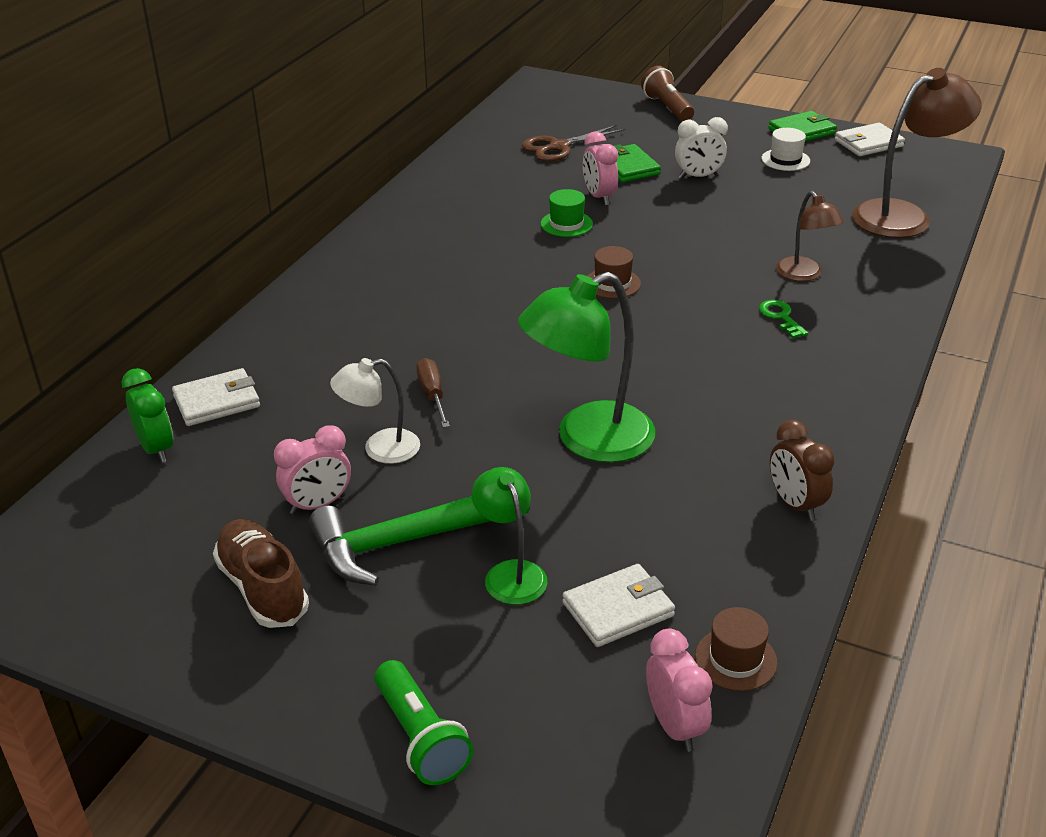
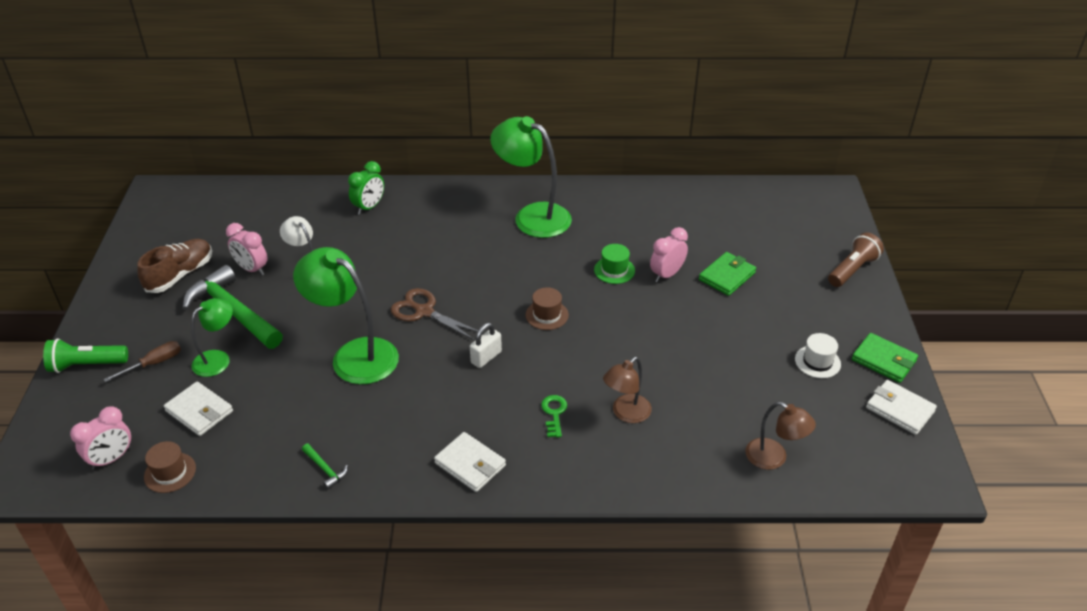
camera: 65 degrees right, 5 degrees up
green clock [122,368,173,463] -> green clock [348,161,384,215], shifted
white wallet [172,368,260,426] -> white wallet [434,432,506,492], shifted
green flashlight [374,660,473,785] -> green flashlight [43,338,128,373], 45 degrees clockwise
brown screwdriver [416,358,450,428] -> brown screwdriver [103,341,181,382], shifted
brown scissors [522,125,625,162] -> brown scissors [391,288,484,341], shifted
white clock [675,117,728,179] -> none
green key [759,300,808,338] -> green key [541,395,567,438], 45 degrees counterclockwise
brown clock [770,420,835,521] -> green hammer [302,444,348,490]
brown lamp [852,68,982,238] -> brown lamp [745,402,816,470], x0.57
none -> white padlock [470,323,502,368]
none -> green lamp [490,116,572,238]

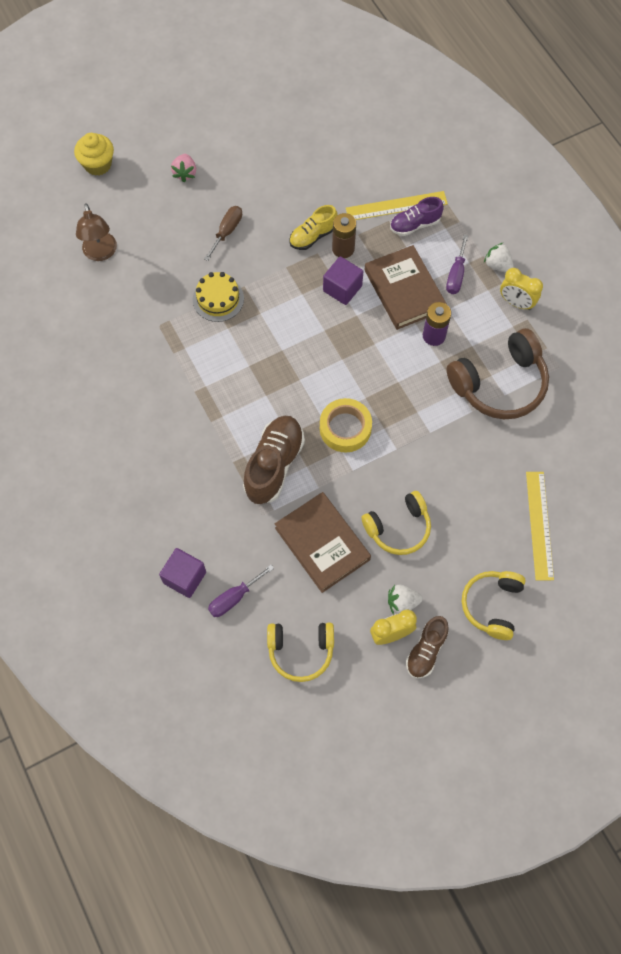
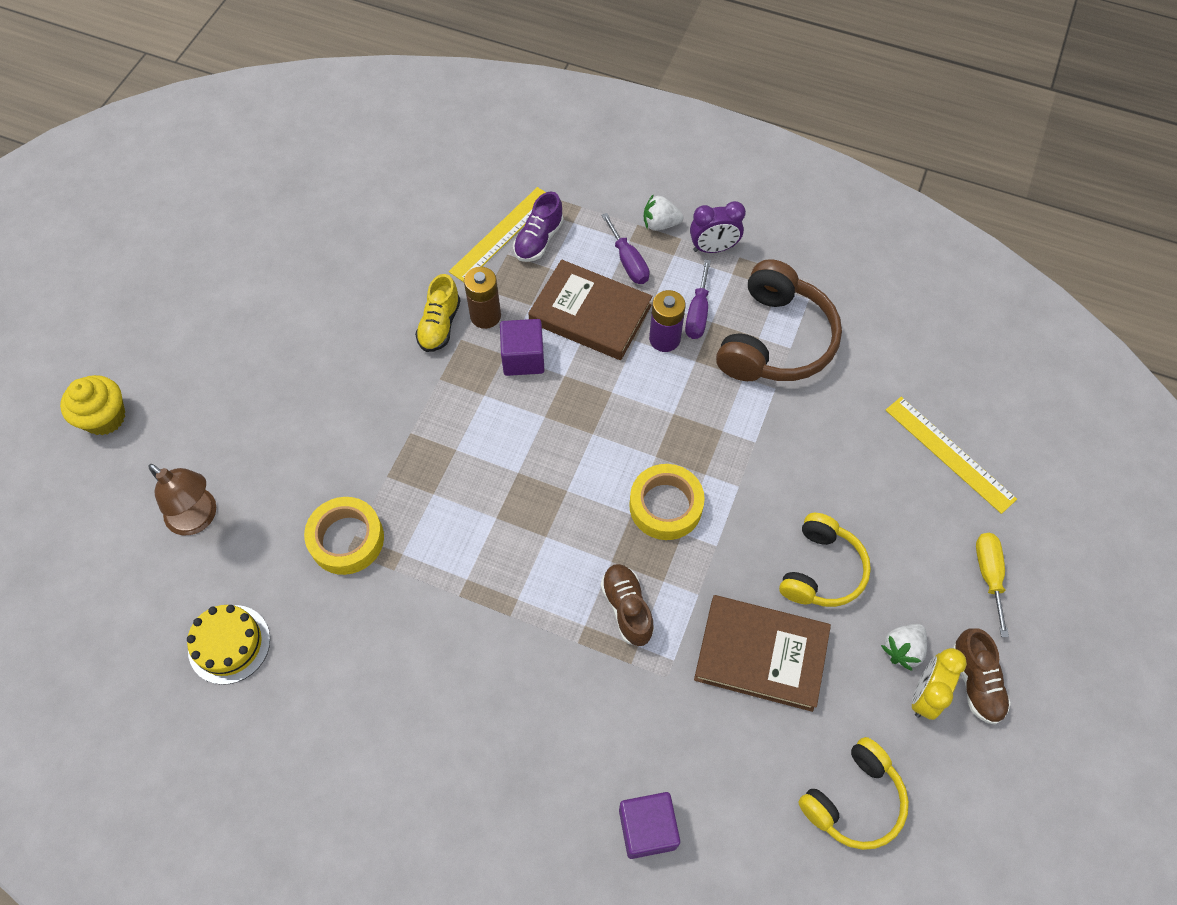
camera: 40 degrees left, 5 degrees down
pink strawberry [171,154,196,182] -> none
yellow cake [193,272,244,322] -> yellow cake [187,605,270,685], shifted
brown screwdriver [204,206,242,261] -> none
purple screwdriver [208,565,274,617] -> purple screwdriver [685,259,711,339], shifted
brown shoe [243,416,305,504] -> brown shoe [601,564,654,646], x0.61
yellow headphones [462,571,526,640] -> yellow screwdriver [976,533,1009,637]
yellow clock [500,268,543,310] -> purple clock [690,201,746,253]
none -> yellow tape [304,497,384,575]

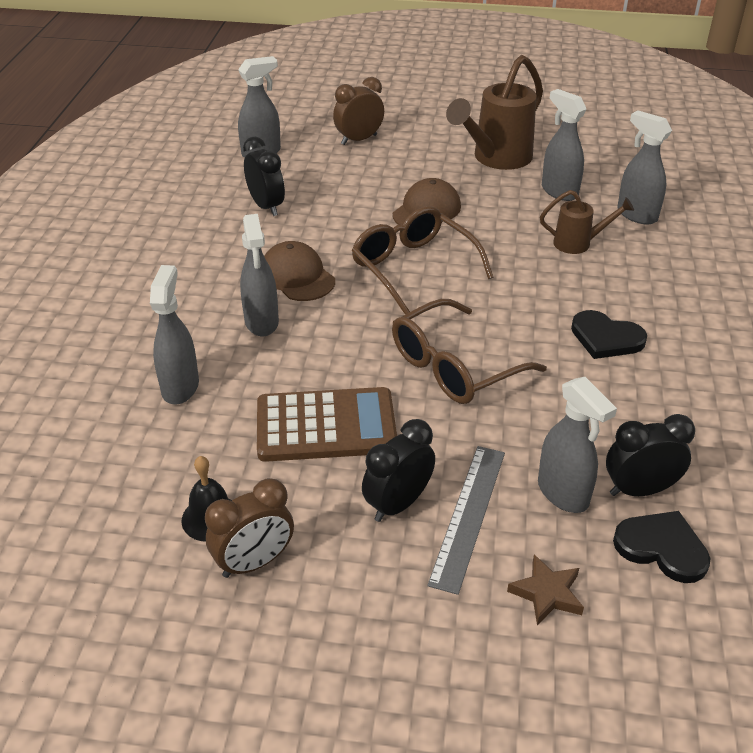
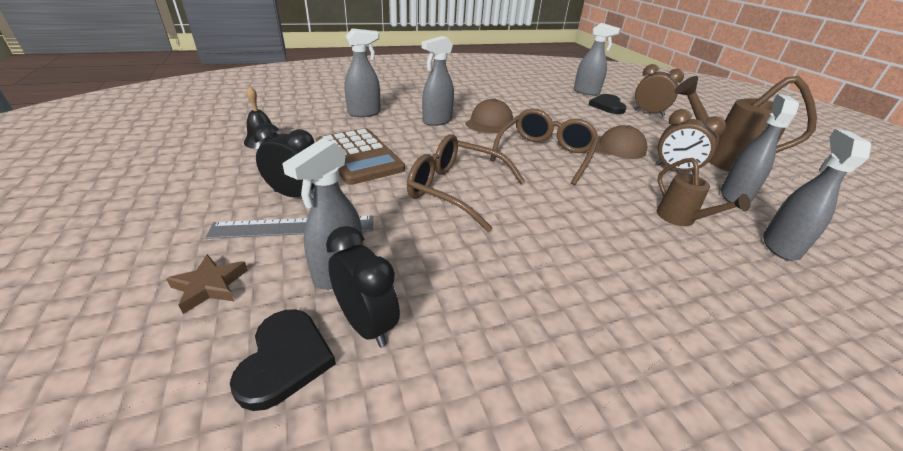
camera: 60 degrees right, 5 degrees down
brown clock [205,478,294,578] -> brown clock [656,109,726,175], shifted
black clock [243,137,285,216] -> none
black heart [571,310,647,359] -> black heart [588,94,627,114], shifted

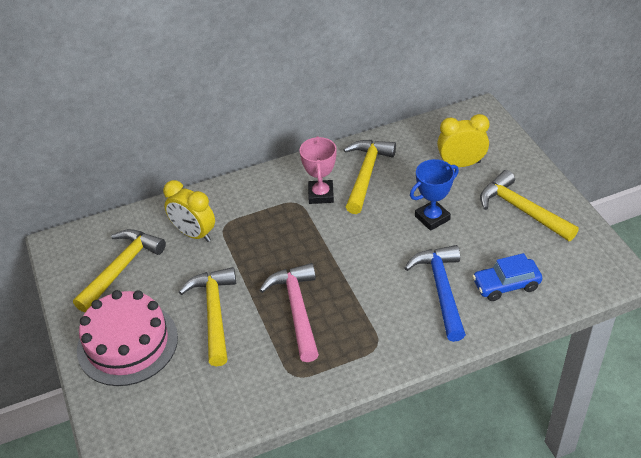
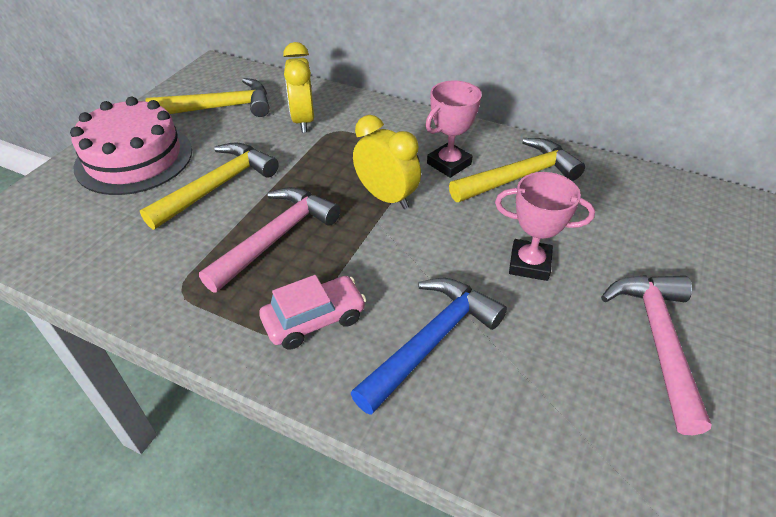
camera: 45 degrees right, 0 degrees up
blue trophy [410,159,459,231] -> pink trophy [495,172,595,281]
yellow clock [437,114,489,167] -> yellow clock [353,115,421,209], shifted
blue car [472,253,542,301] -> none
yellow hammer [480,170,579,241] -> pink hammer [601,275,711,435]
none -> pink car [259,275,366,350]

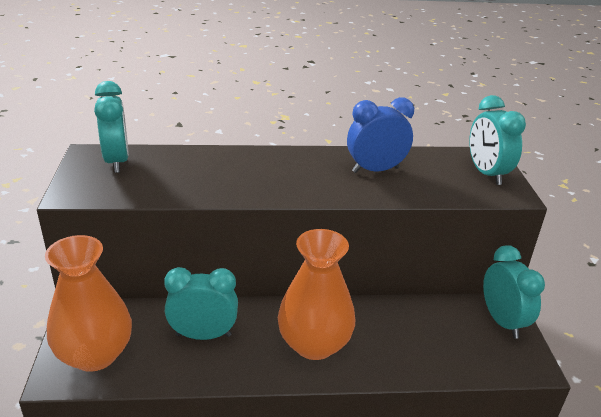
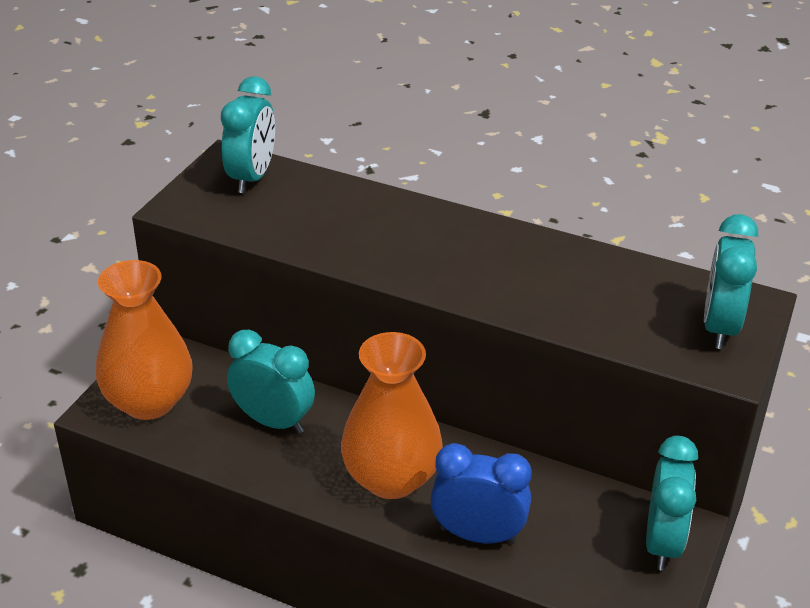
camera: 30 degrees right, 5 degrees up
blue clock [347,97,414,173] -> blue clock [431,443,531,544], shifted

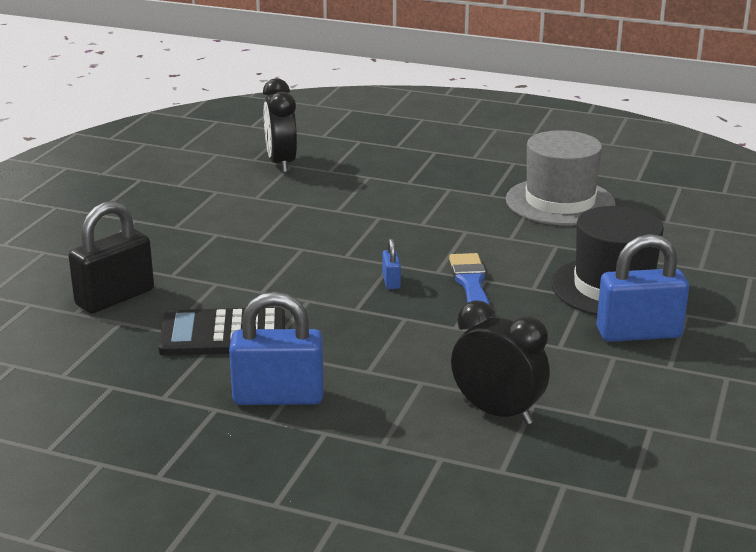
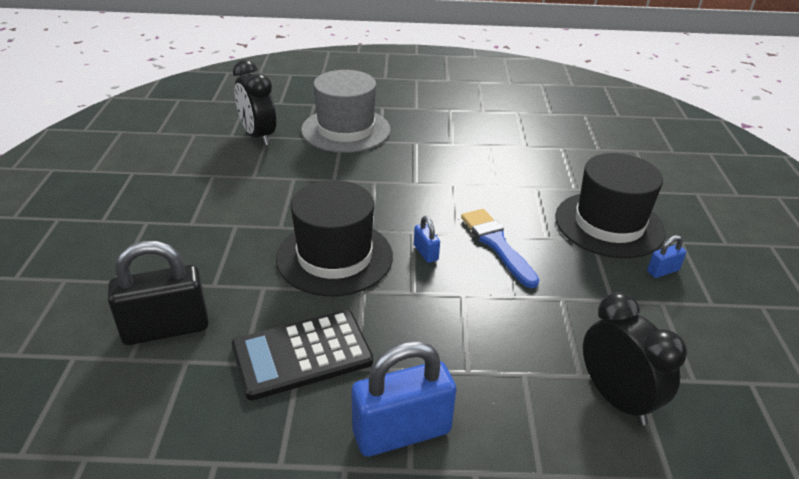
camera: 20 degrees left, 10 degrees up
black padlock [68,201,154,313] -> black padlock [108,241,209,345], 45 degrees clockwise
black clock [451,300,550,425] -> black clock [583,292,687,426], 45 degrees clockwise
grey hat [506,130,616,226] -> grey hat [301,70,391,153], shifted
blue padlock [597,234,689,342] -> blue padlock [647,235,686,278], x0.46
none -> black hat [276,180,393,296]

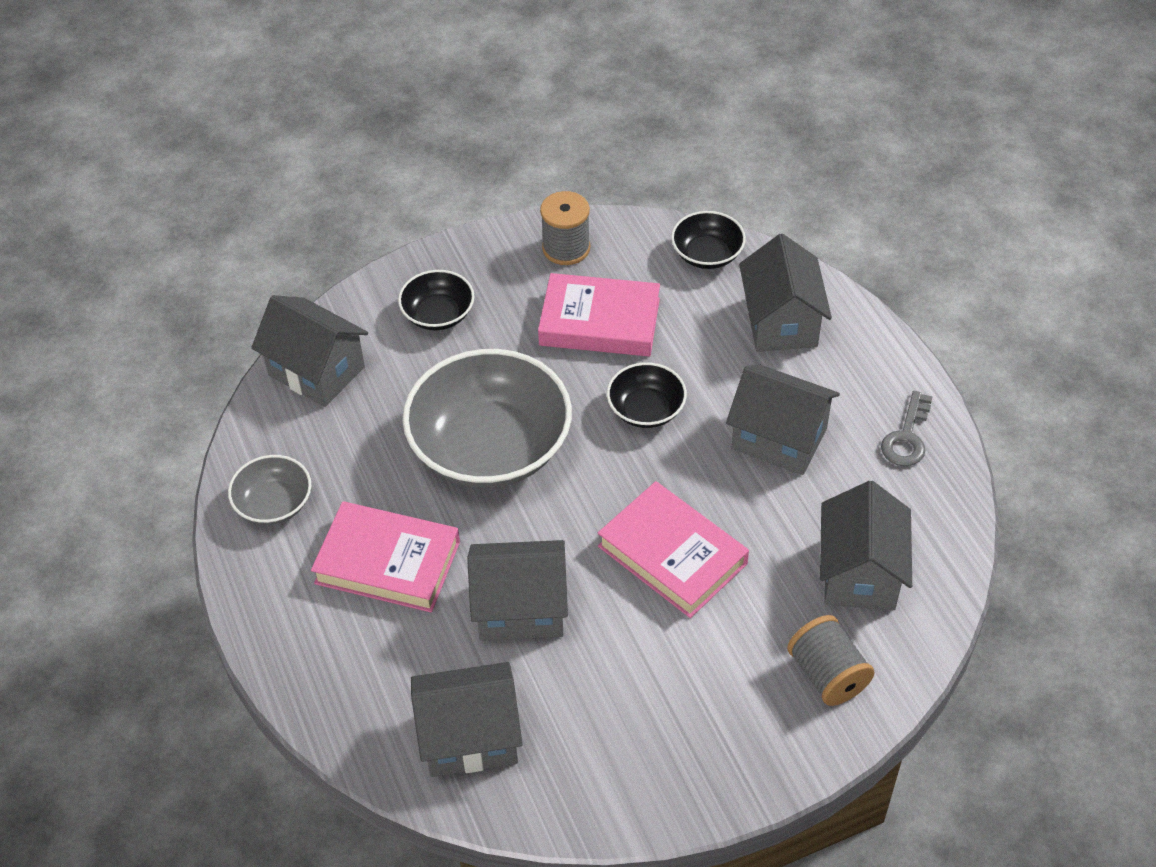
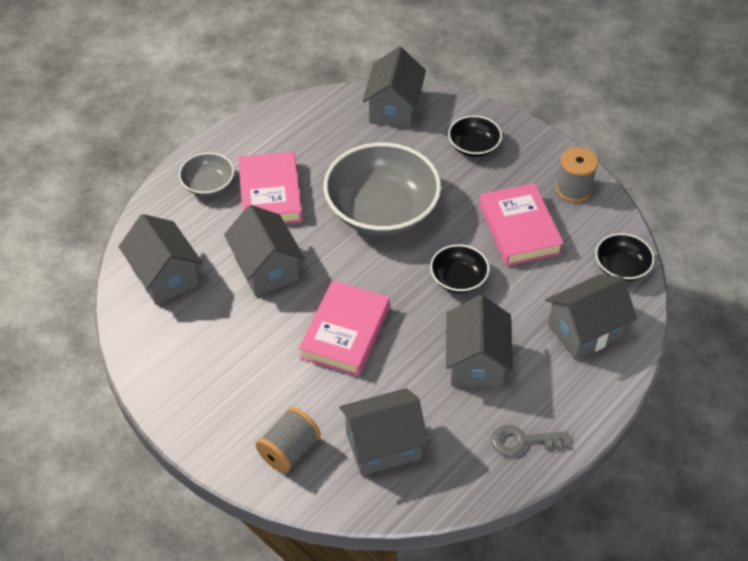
camera: 65 degrees right, 0 degrees up
grey bowl [228,455,311,525] -> grey bowl [179,152,234,196], shifted

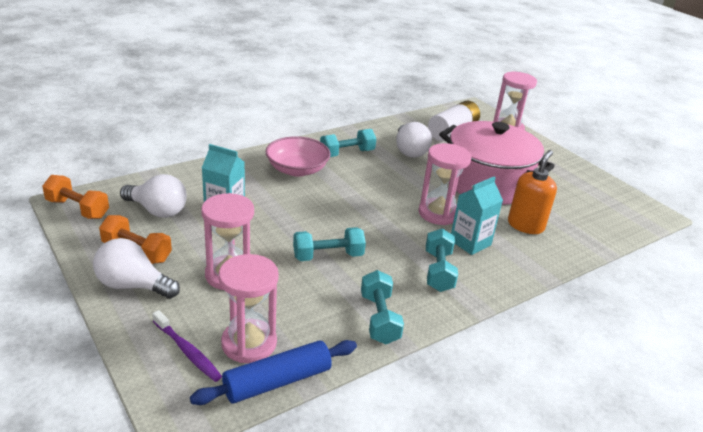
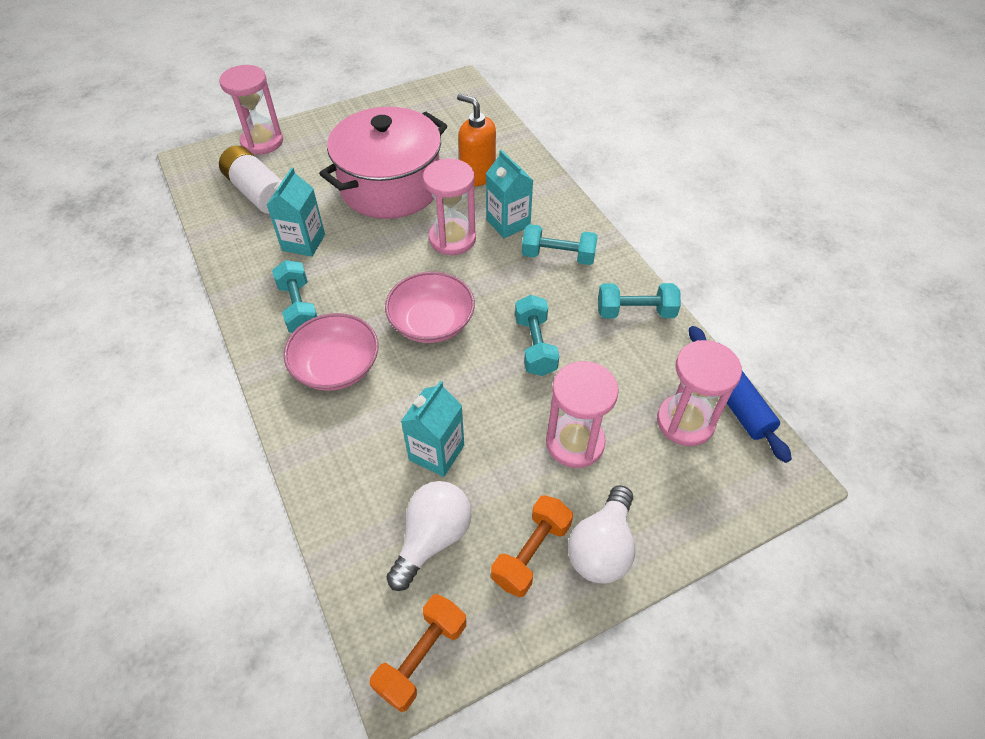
camera: 80 degrees left, 20 degrees up
purple toothbrush [152,310,222,382] -> none
white light bulb [396,122,432,158] -> turquoise carton [266,167,325,257]
none -> pink bowl [385,271,475,343]

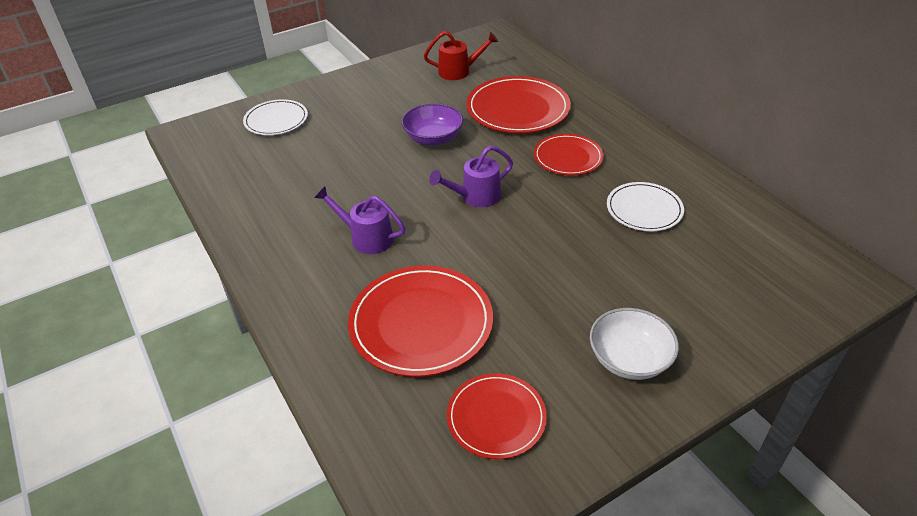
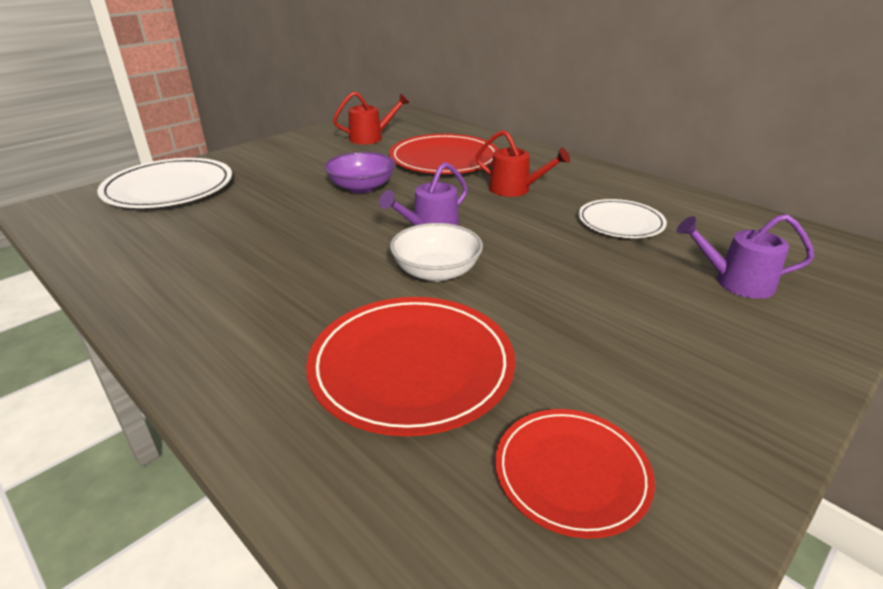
camera: 15 degrees left, 10 degrees down
white plate [243,99,308,135] -> white plate [97,158,232,208], x1.64
purple watering can [314,186,406,254] -> purple watering can [677,214,814,299], shifted
red plate [534,134,604,175] -> red watering can [476,130,570,197]
white bowl [590,308,679,380] -> white bowl [390,223,483,282], shifted

